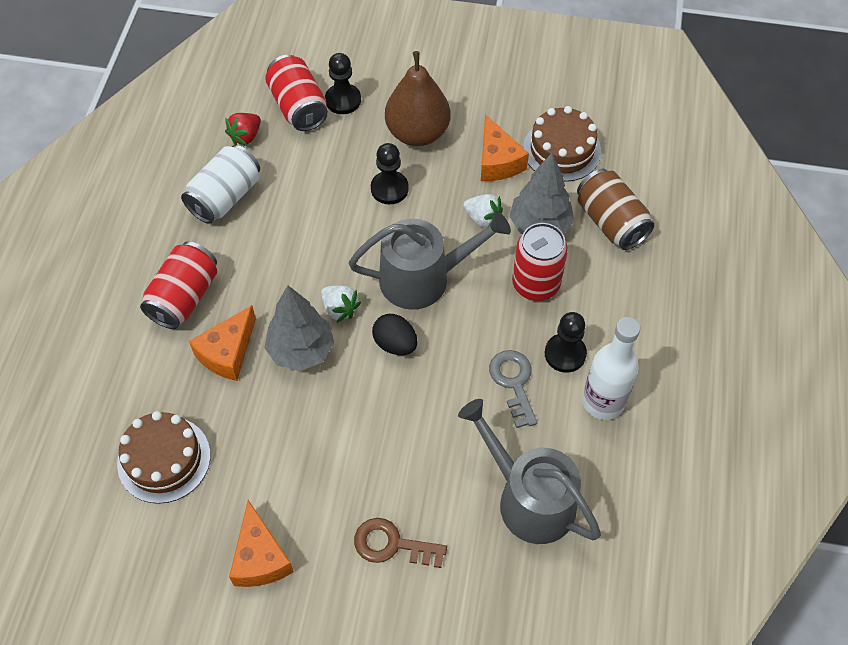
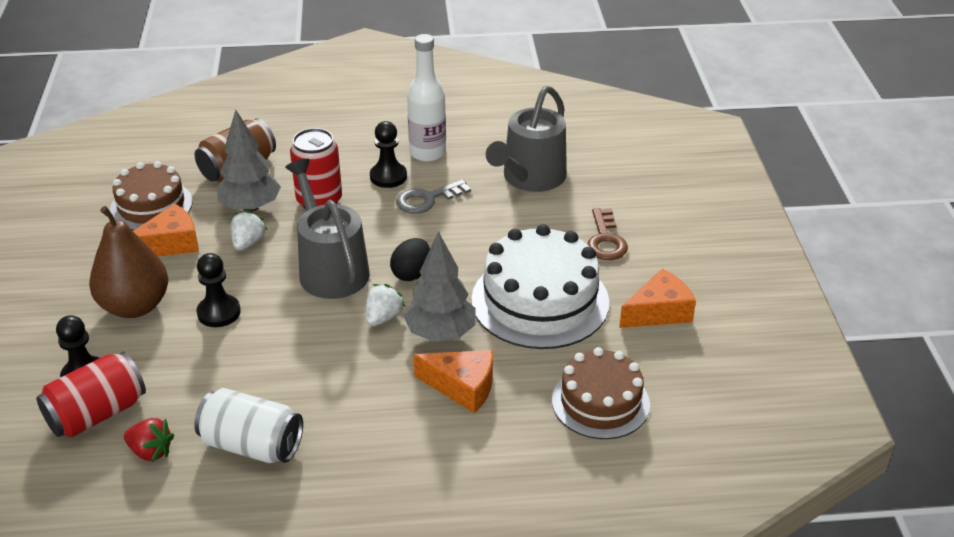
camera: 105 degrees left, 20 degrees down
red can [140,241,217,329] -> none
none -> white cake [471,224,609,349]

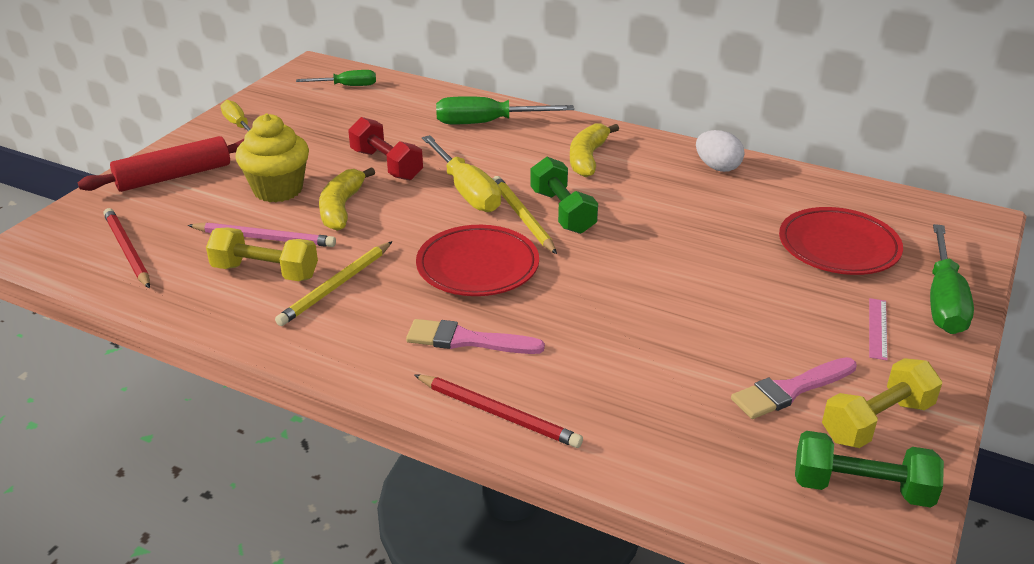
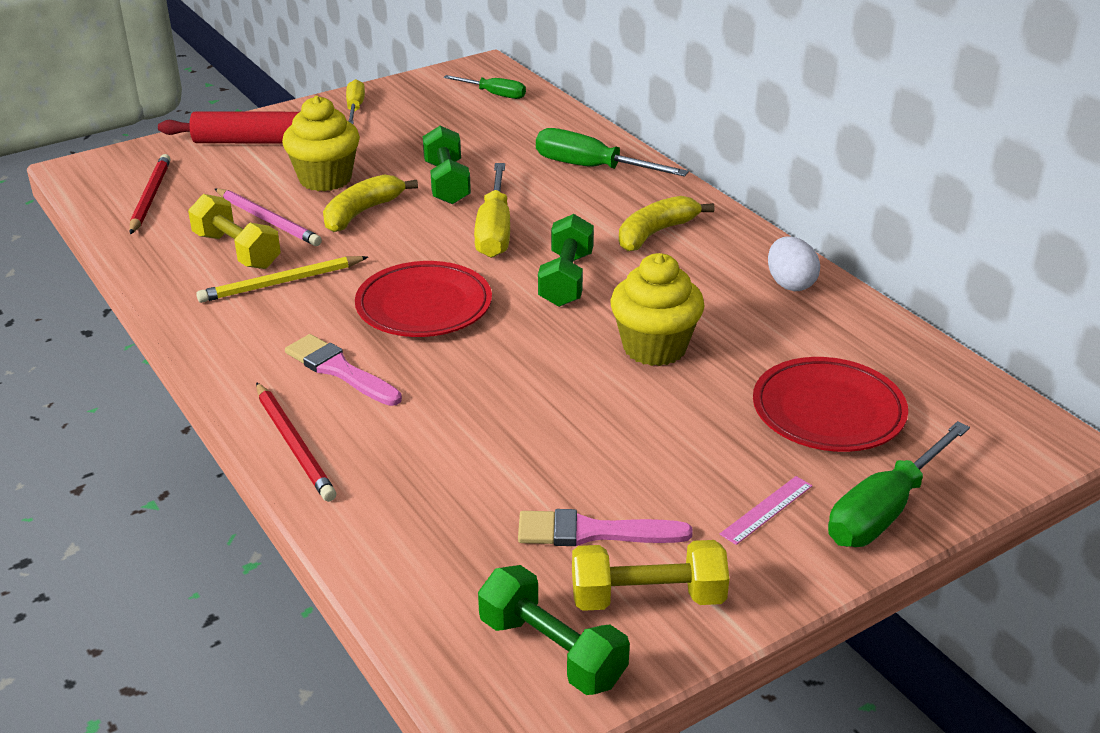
camera: 30 degrees right, 0 degrees up
red dumbbell [348,117,423,180] -> green dumbbell [423,126,471,205]
yellow pencil [492,176,557,254] -> none
none -> yellow cupcake [610,253,705,366]

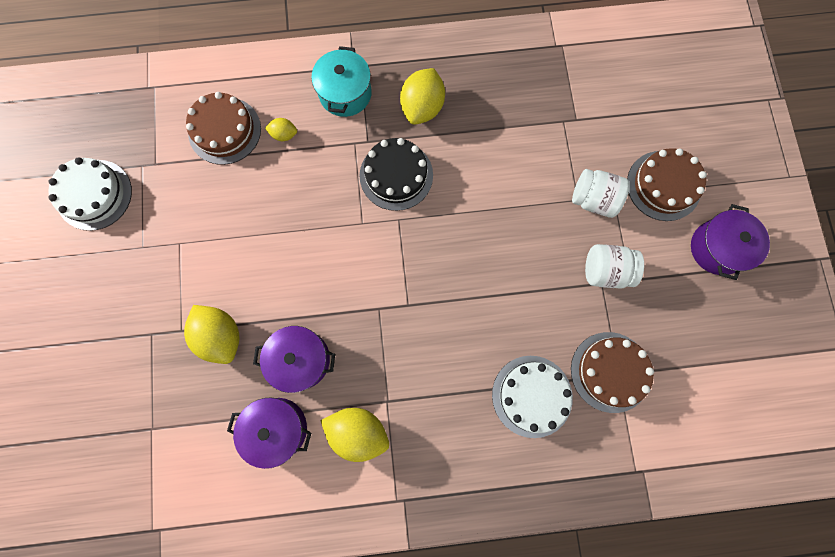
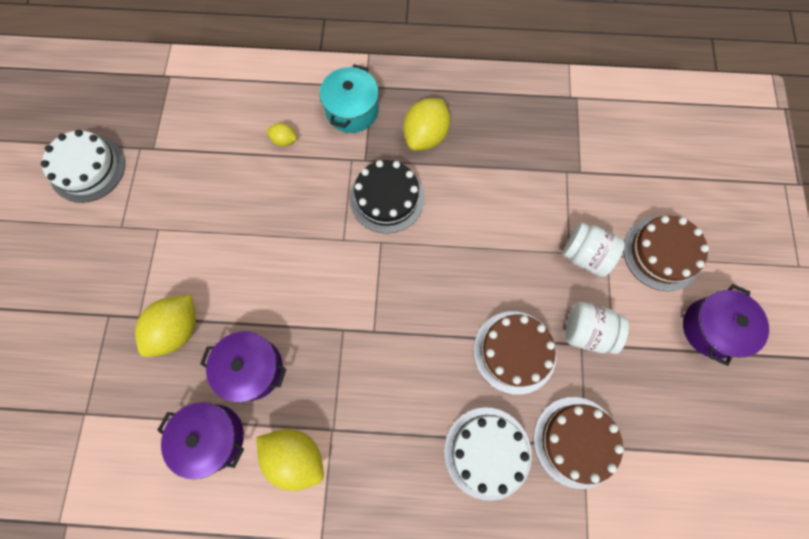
camera: 10 degrees right, 5 degrees down
yellow lemon [184,305,240,364] -> yellow lemon [135,295,196,357], 60 degrees clockwise
brown cake [186,92,261,165] -> brown cake [474,311,557,395], shifted

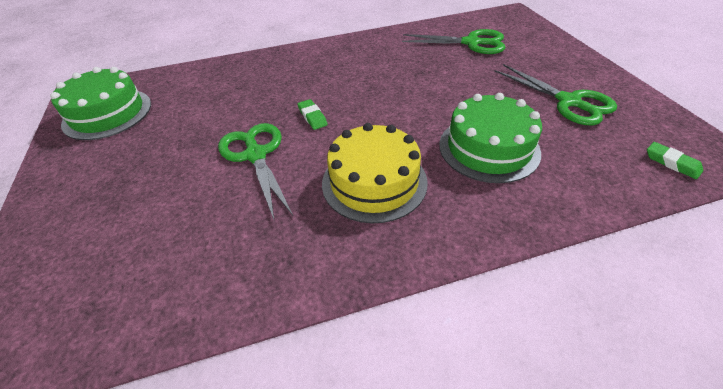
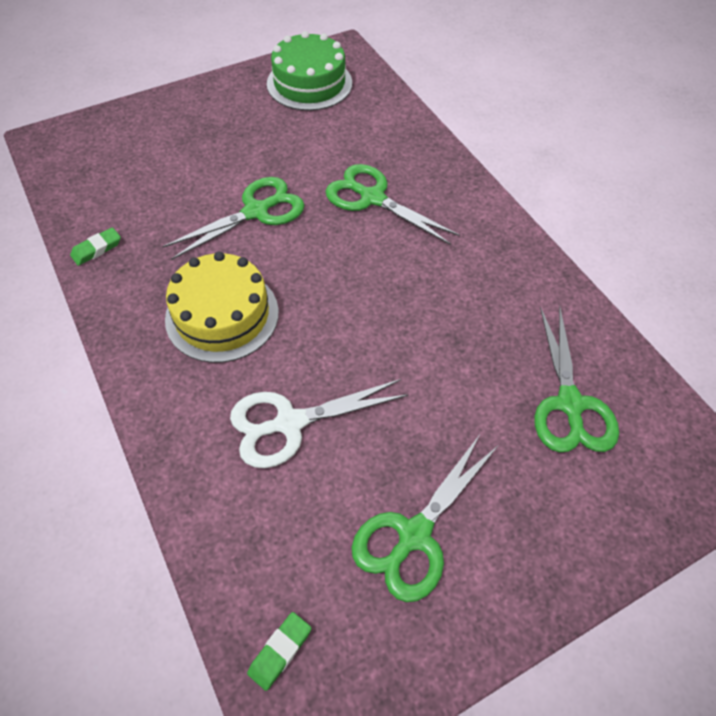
camera: 75 degrees right, 10 degrees up
green eraser [298,99,328,130] -> green eraser [70,227,121,266], shifted
green cake [439,93,542,183] -> white scissors [230,379,408,468]
none -> green scissors [325,164,460,245]

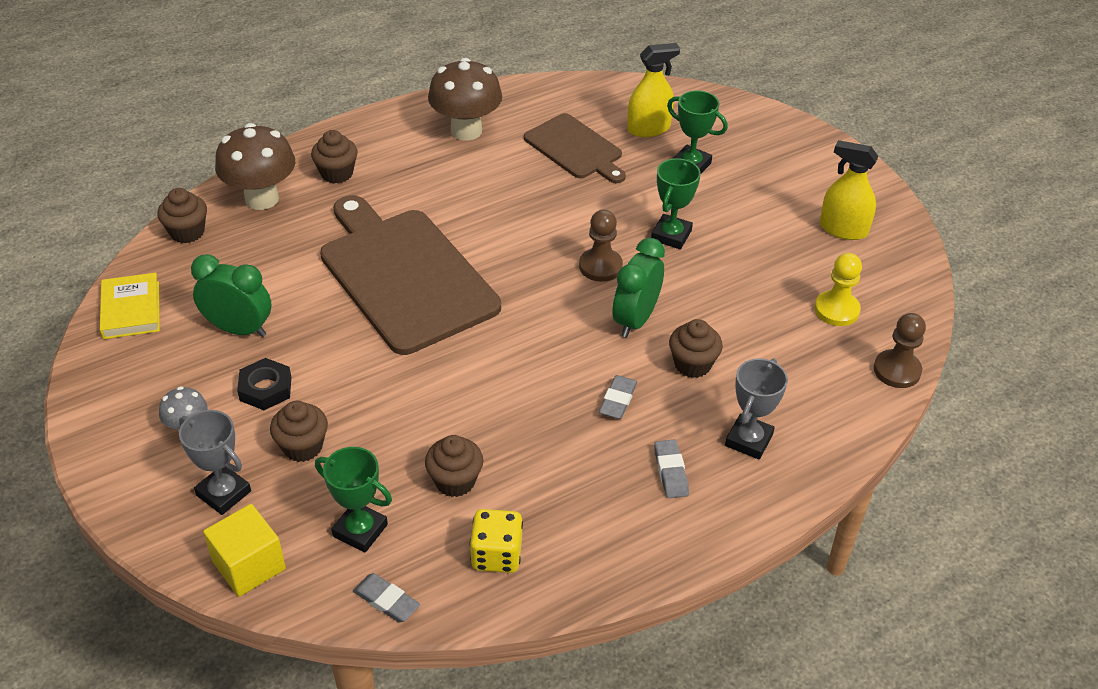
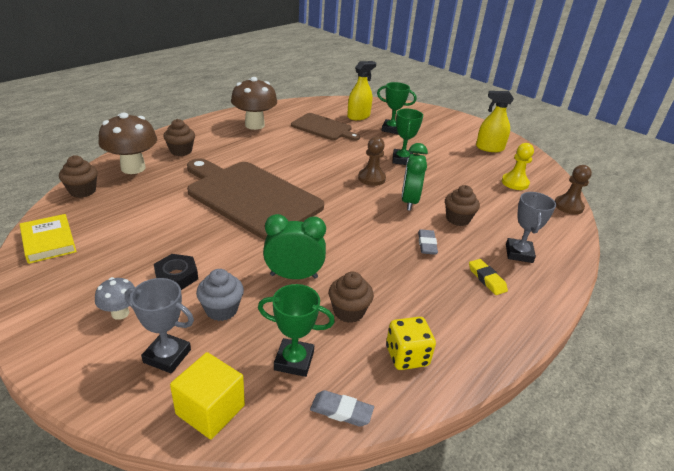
camera: 20 degrees left, 10 degrees down
green clock [191,254,272,337] -> green clock [263,214,326,279], shifted
brown cupcake [270,401,328,462] -> grey cupcake [196,269,244,321]
grey eraser [654,440,689,498] -> yellow eraser [469,259,508,295]

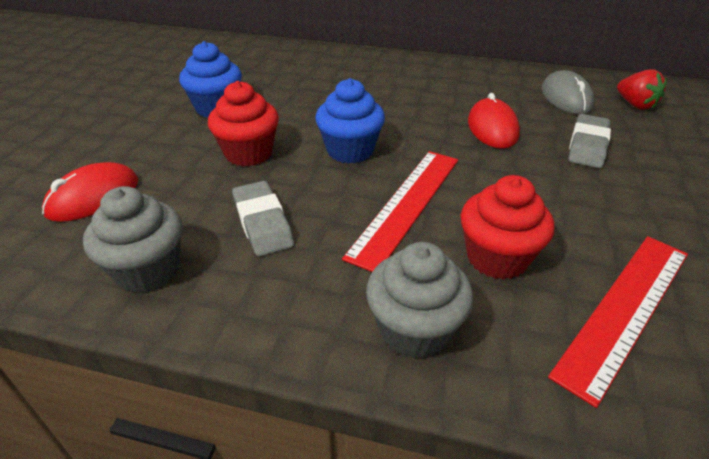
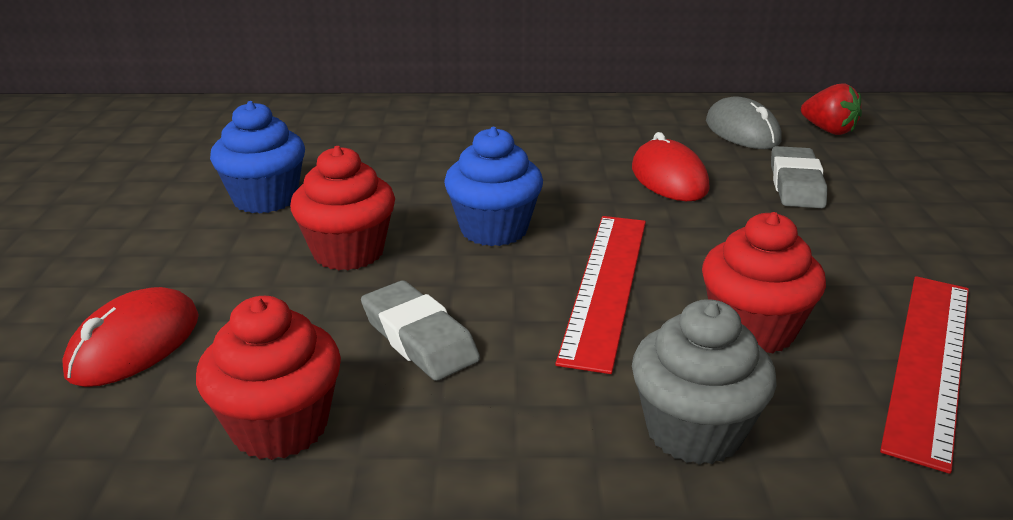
camera: 15 degrees left, 10 degrees down
grey cupcake [83,186,182,293] -> red cupcake [196,296,341,460]

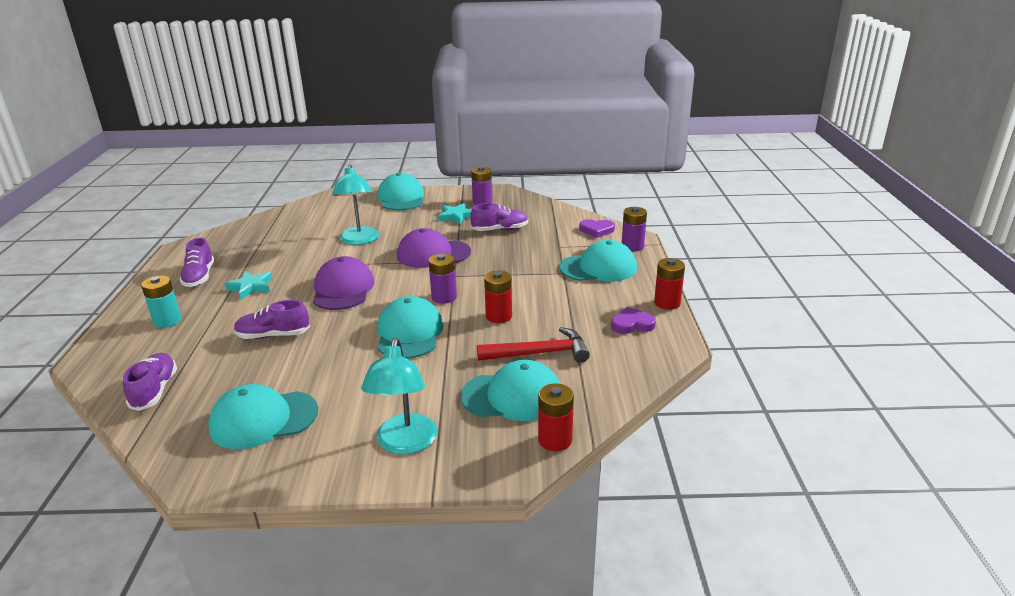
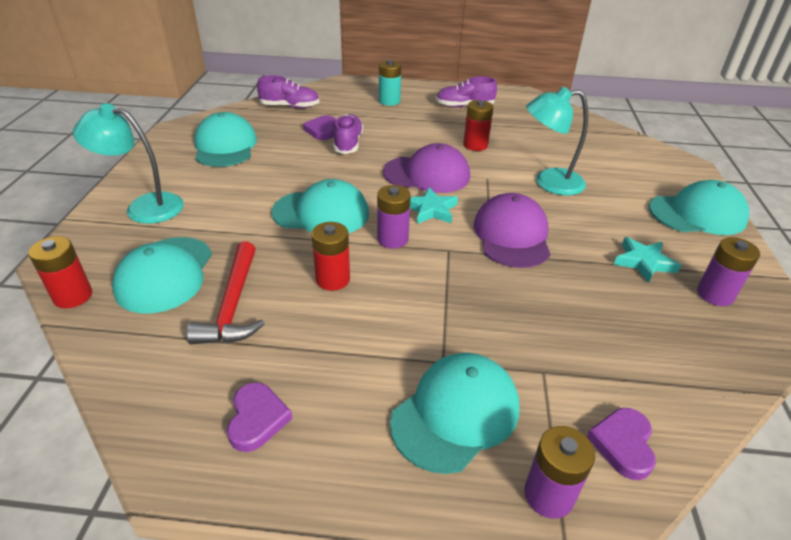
camera: 95 degrees right, 10 degrees up
turquoise star [225,271,272,299] -> turquoise star [410,187,458,224], shifted
purple shoe [470,203,528,231] -> none
turquoise cap [559,240,637,281] -> turquoise cap [390,353,520,474], 135 degrees counterclockwise
red battery [654,258,685,310] -> red battery [463,100,494,151], shifted
none -> purple heart [303,115,336,140]

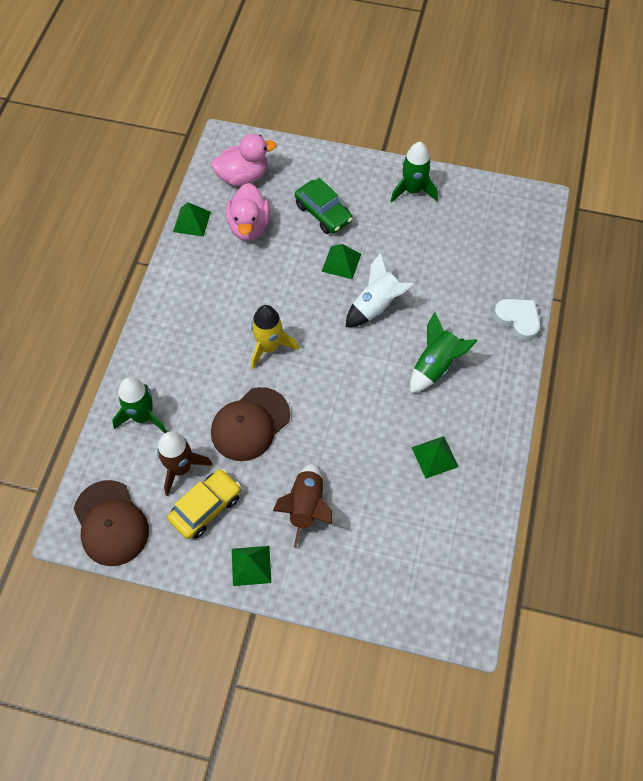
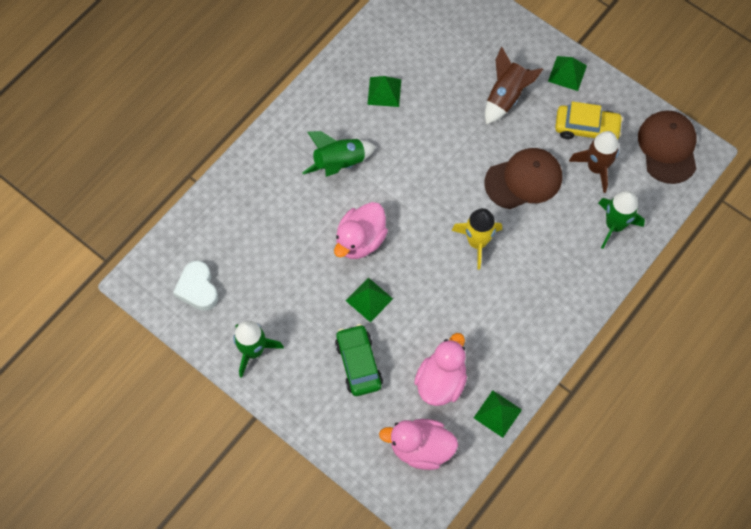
camera: 155 degrees left, 5 degrees up
yellow car [168,469,241,539] -> yellow car [555,101,623,140], 150 degrees counterclockwise
white rocket [346,253,414,327] -> pink duck [334,202,388,259]
white heart [493,299,540,342] -> white heart [173,260,218,311], shifted

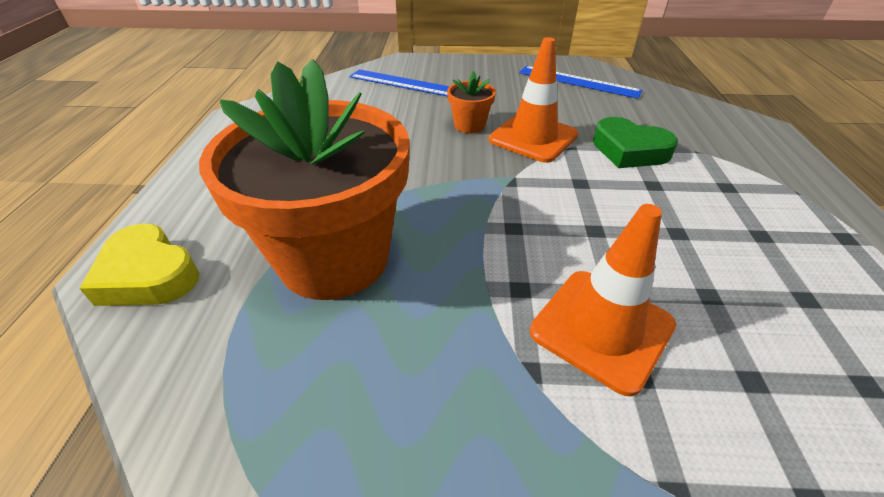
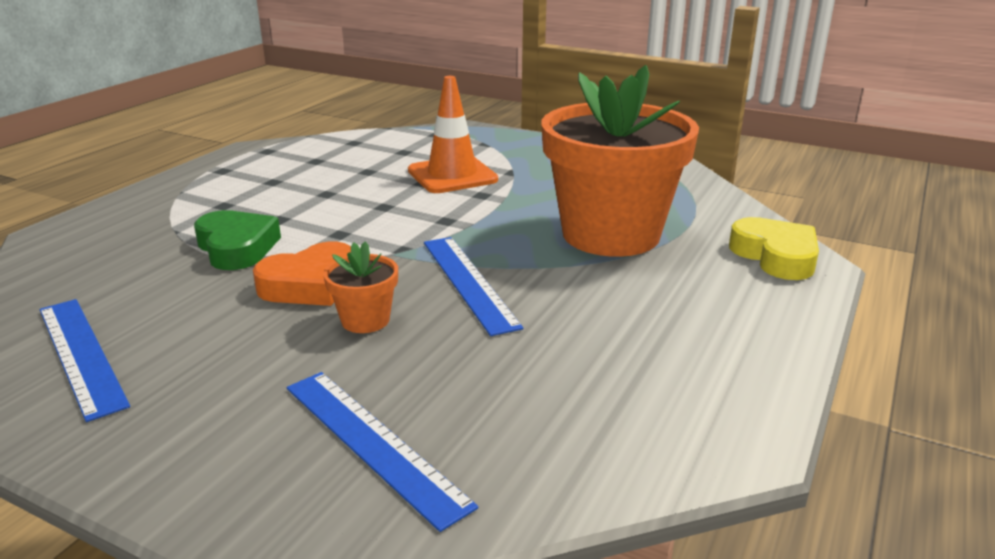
camera: 155 degrees left, 15 degrees down
orange traffic cone [489,37,578,163] -> orange heart [253,242,351,306]
none -> blue ruler [424,237,523,336]

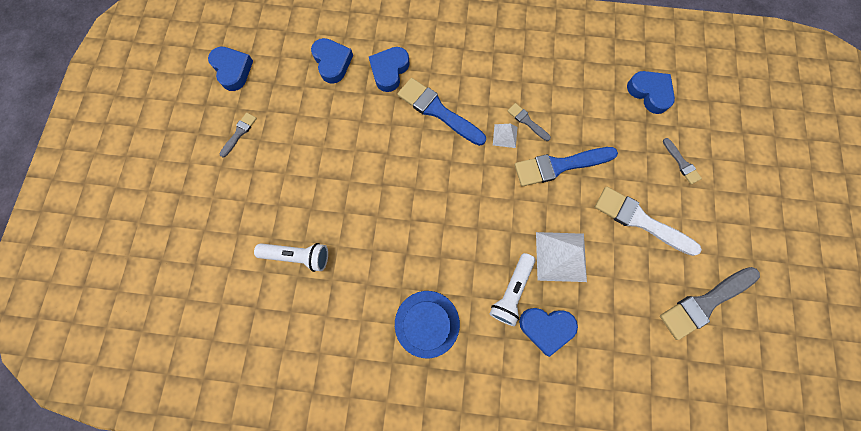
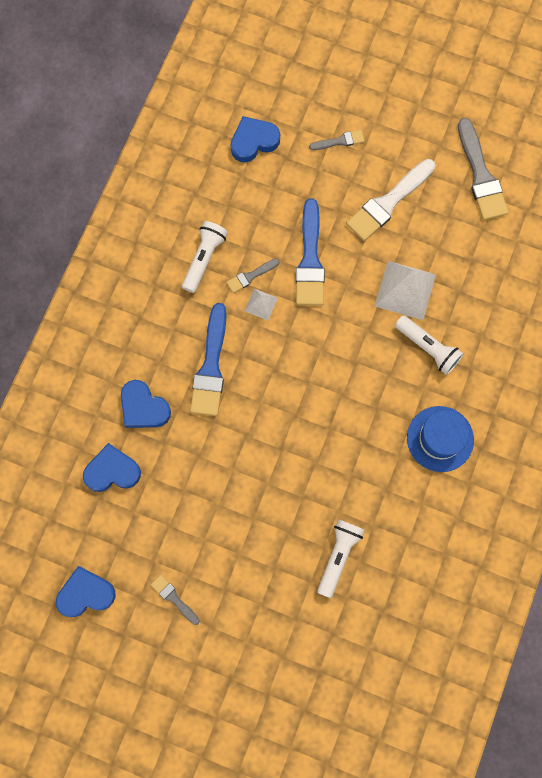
camera: 75 degrees left, 0 degrees up
blue brush [397,78,486,146] -> blue brush [190,303,227,416], 45 degrees counterclockwise
blue heart [519,308,578,357] -> none
none -> white flashlight [182,221,228,293]

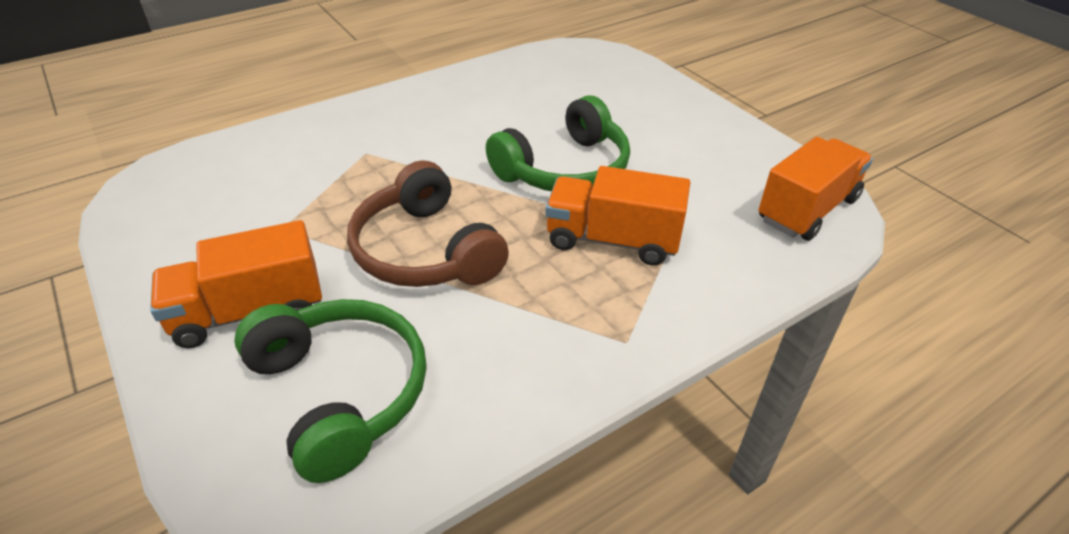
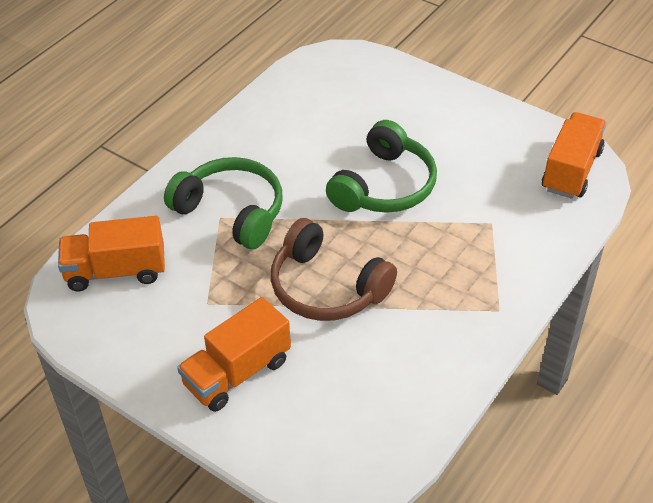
camera: 20 degrees left, 5 degrees up
green headphones [234,299,427,483] -> green headphones [164,157,283,249], shifted
orange truck [545,166,690,266] -> orange truck [58,216,165,291], shifted

